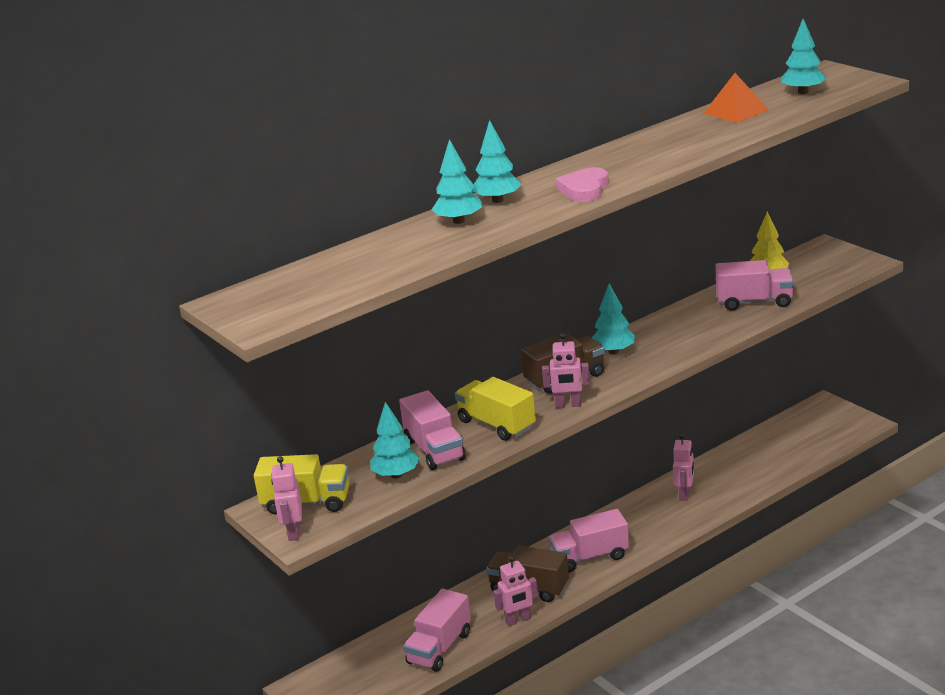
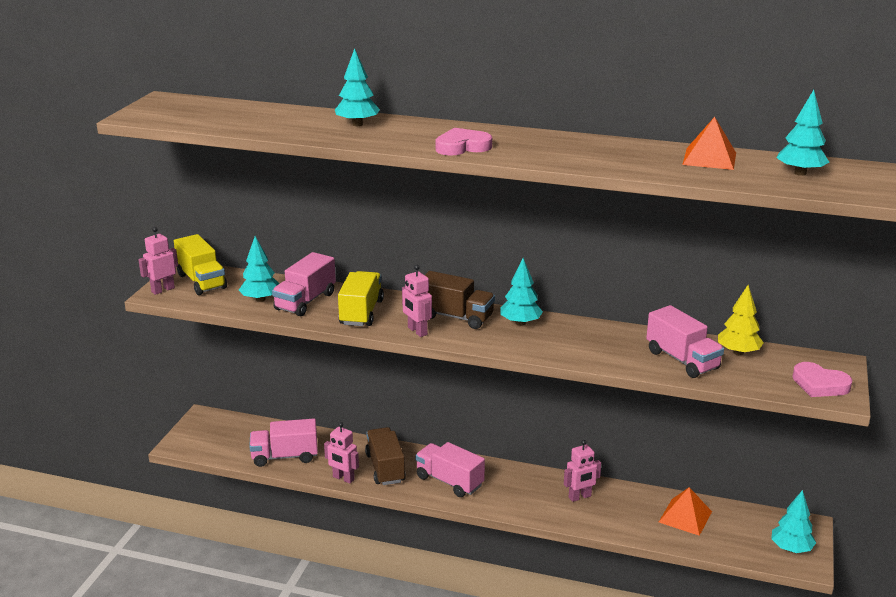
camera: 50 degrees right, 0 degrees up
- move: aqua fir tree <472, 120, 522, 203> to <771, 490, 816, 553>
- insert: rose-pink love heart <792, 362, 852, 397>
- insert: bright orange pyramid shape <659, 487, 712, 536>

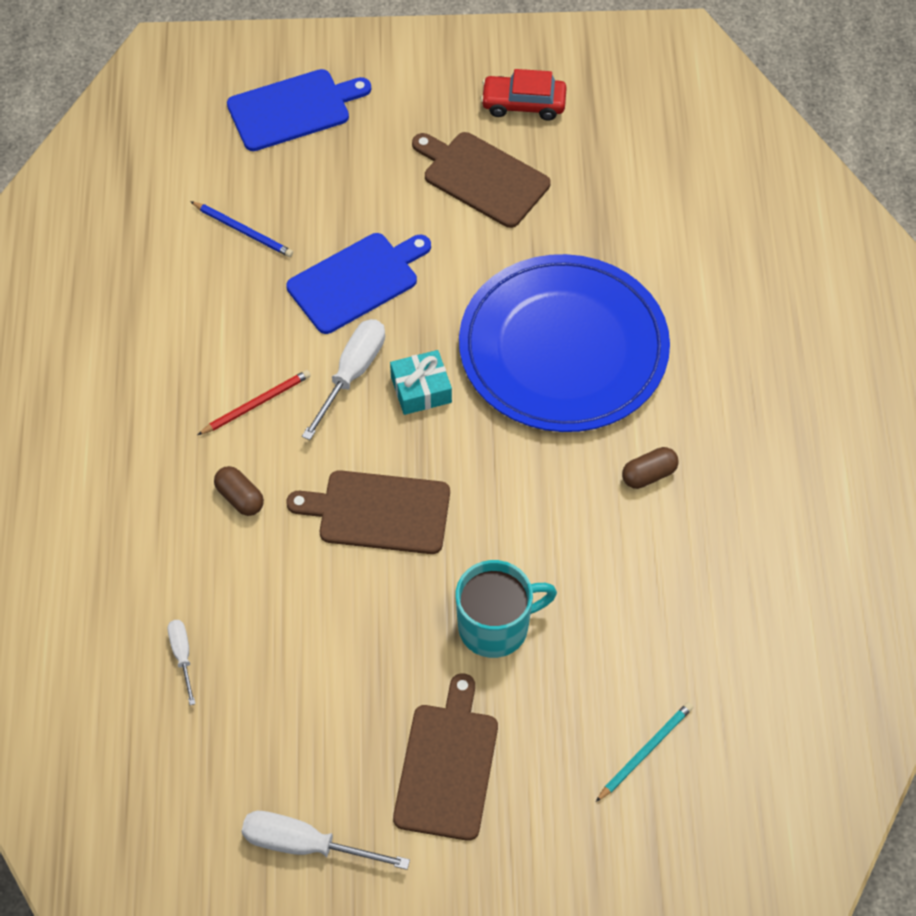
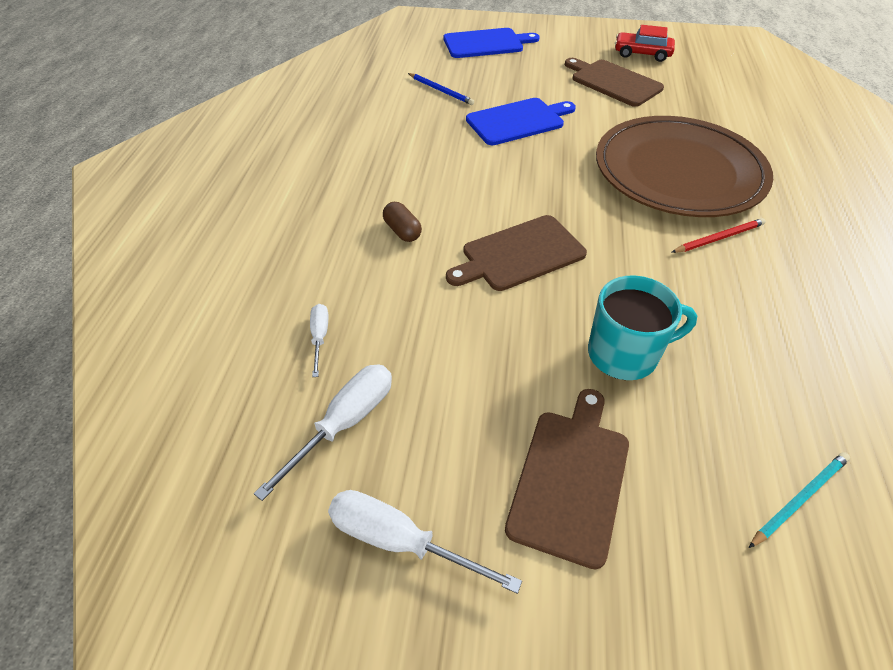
camera: 10 degrees right, 10 degrees down
- recolor: blue flat dish <459, 254, 670, 432> to russet flat dish <596, 116, 773, 217>
- move: white hand screwdriver <302, 319, 385, 440> to <254, 364, 392, 501>
- delete: aqua gift <390, 350, 452, 415>
- move: scarlet wooden pencil <197, 370, 311, 435> to <671, 218, 766, 253>
- delete: russet pill <622, 447, 679, 489>
- rotate: russet bread board <286, 470, 450, 554> = <446, 215, 587, 291> 45 degrees counterclockwise

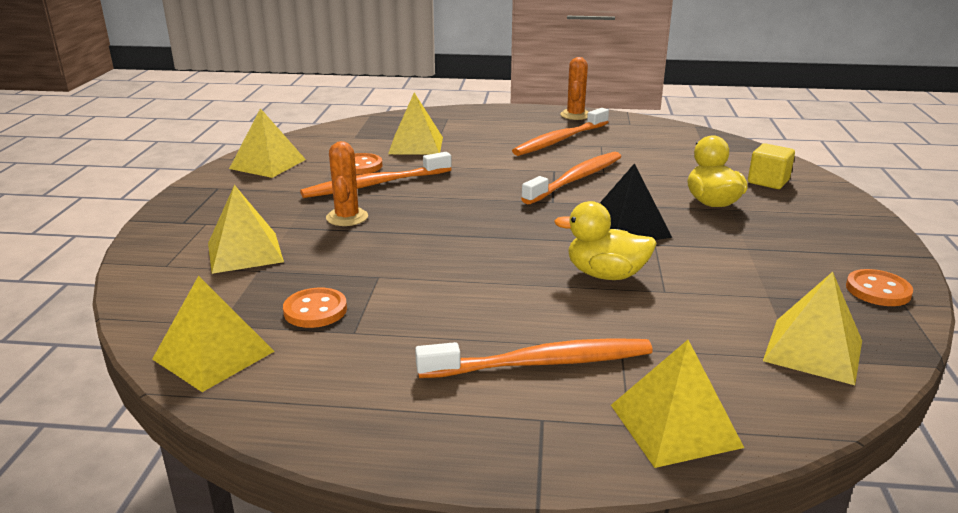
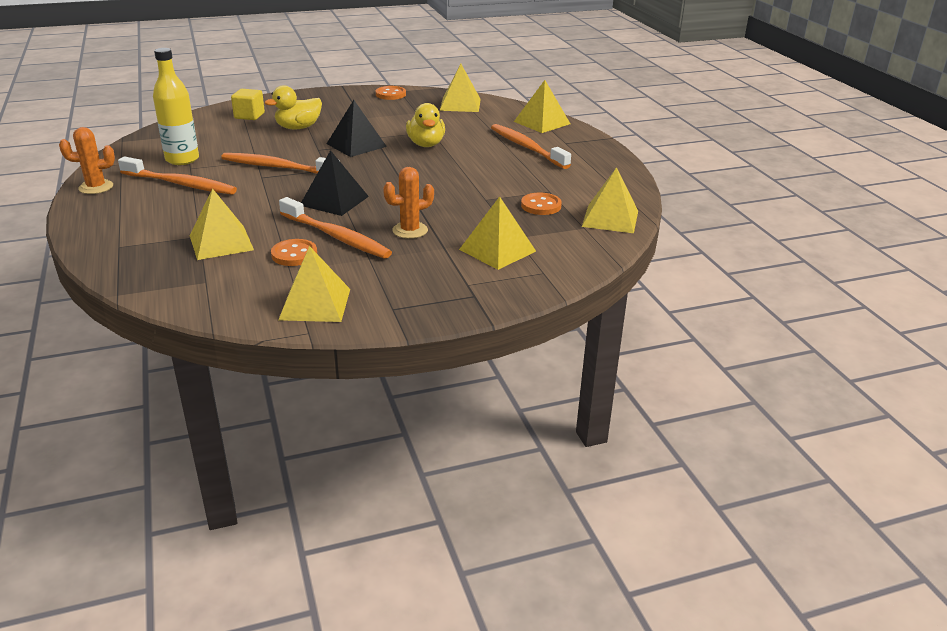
camera: 115 degrees left, 5 degrees up
- insert: bright yellow bottle <153, 48, 199, 165>
- insert: black pyramid shape <301, 150, 369, 216>

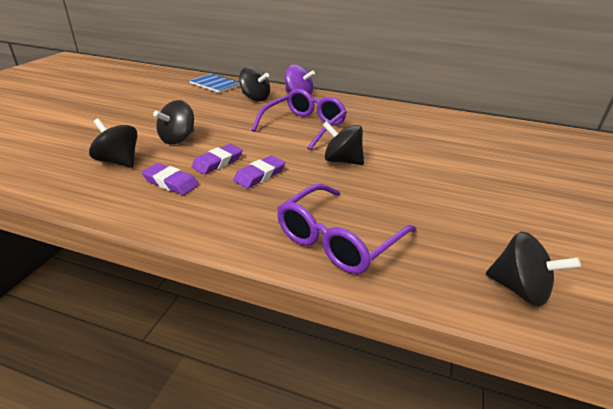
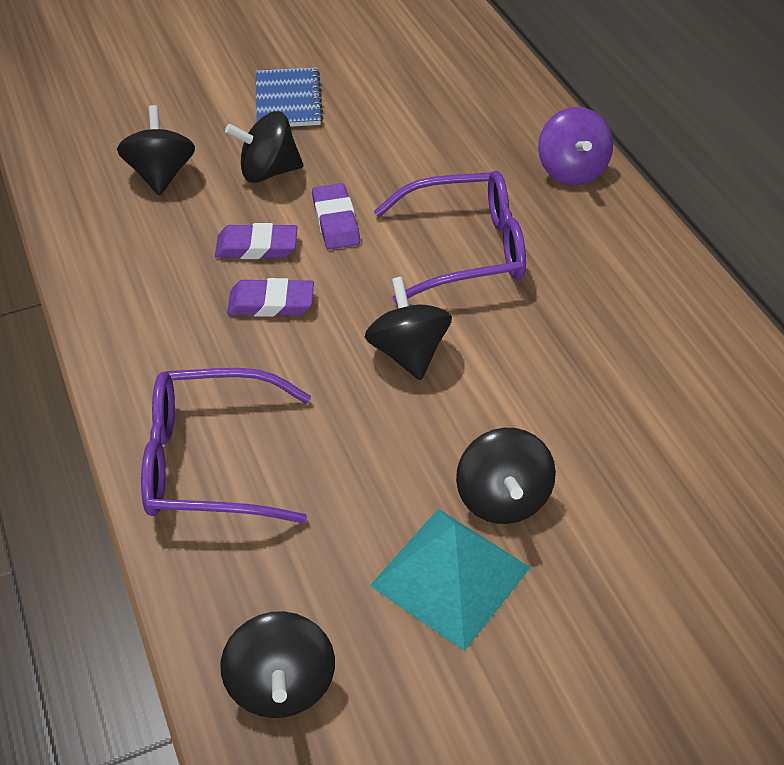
camera: 50 degrees right, 15 degrees up
- move: black toy top <239, 67, 270, 101> to <456, 428, 556, 524>
- move: blue notepad <189, 73, 240, 93> to <256, 67, 323, 127>
- move: violet eraser <142, 163, 199, 195> to <312, 183, 360, 250>
- insert: aqua pyramid shape <370, 509, 531, 651>

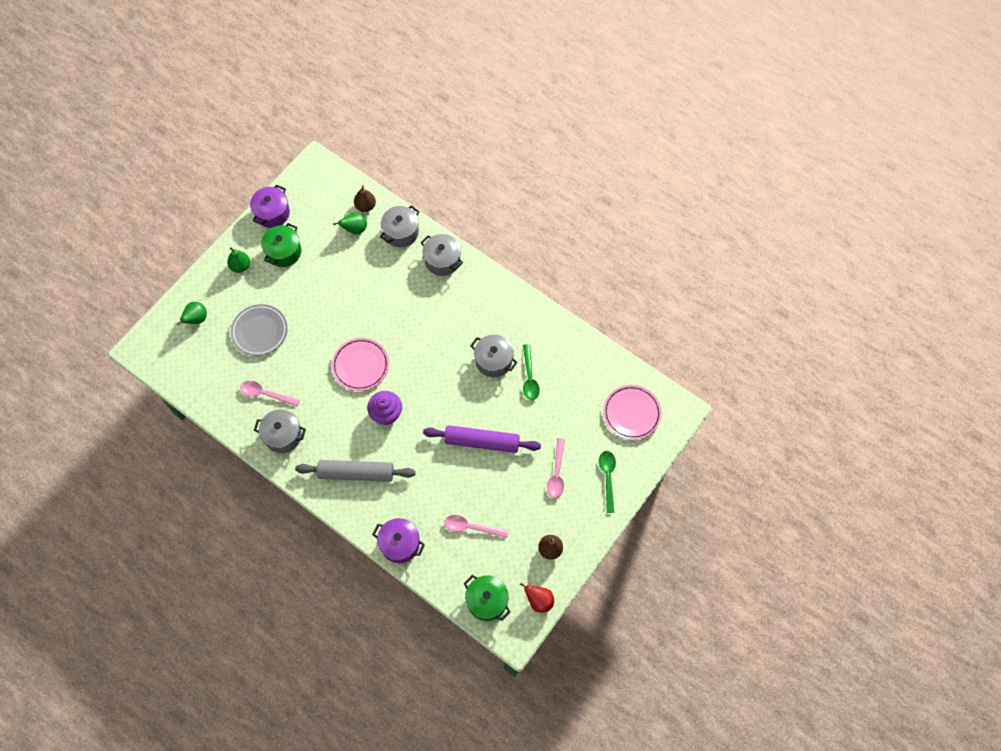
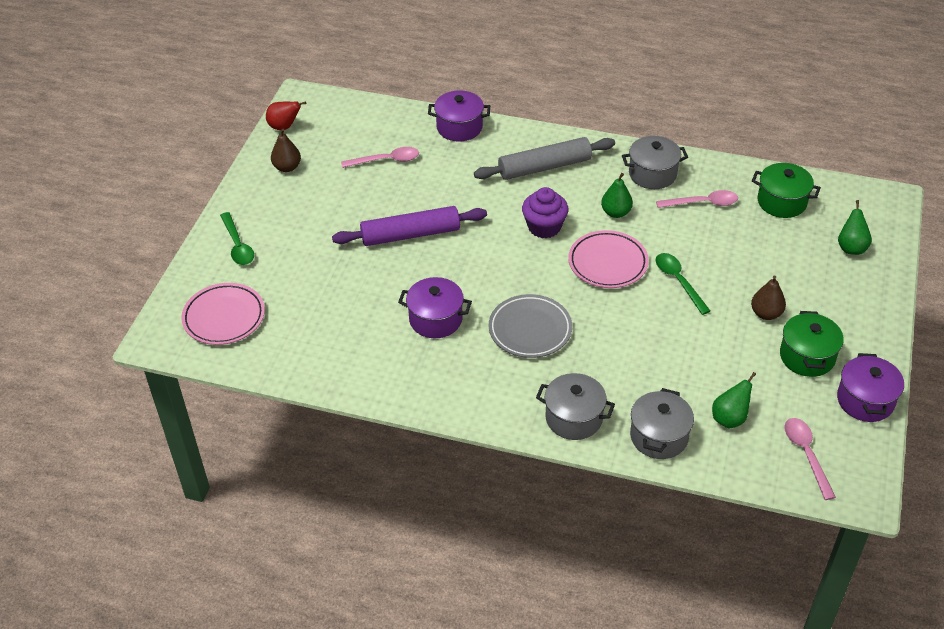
camera: 160 degrees right, 20 degrees down
- move: russet toy pear <354, 185, 376, 212> to <751, 276, 786, 320>
- move: green toy pear <227, 247, 250, 273> to <601, 173, 633, 218>
- move: ash-grey flat dish <231, 304, 288, 356> to <489, 294, 572, 358>
- recolor: ash-grey cooking pot <470, 335, 518, 377> to violet cooking pot <398, 277, 472, 338>
- move: green teaspoon <523, 344, 540, 400> to <656, 253, 710, 315>
- move: rose-pink teaspoon <547, 438, 565, 498> to <784, 418, 836, 500>
- move: green cooking pot <463, 575, 511, 621> to <752, 163, 821, 218>

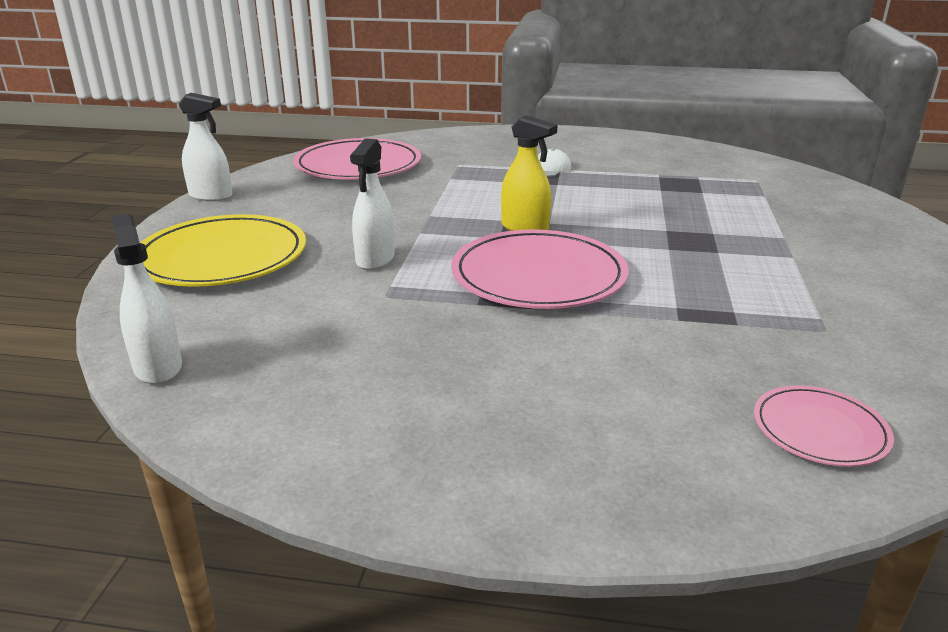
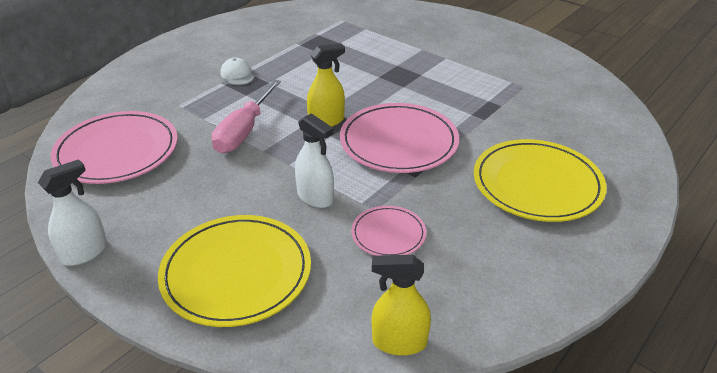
camera: 60 degrees left, 10 degrees up
- recolor: white sprayer <112, 213, 182, 384> to bright yellow sprayer <372, 255, 431, 356>
- move: rose-pink flat dish <754, 385, 894, 467> to <351, 206, 426, 256>
- insert: rose-pink hand screwdriver <211, 79, 281, 153>
- insert: bright yellow flat dish <474, 139, 607, 222>

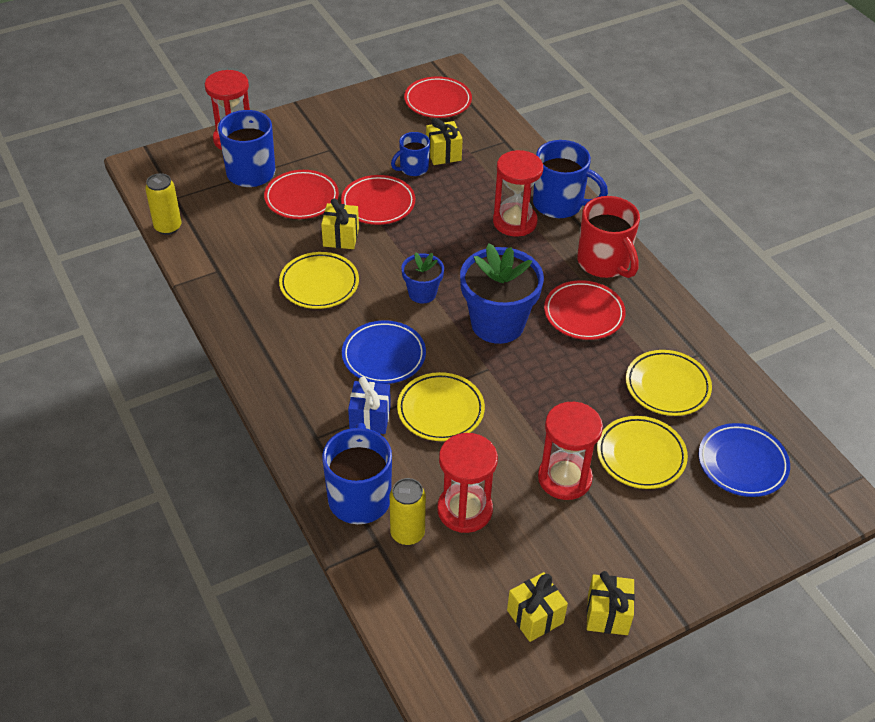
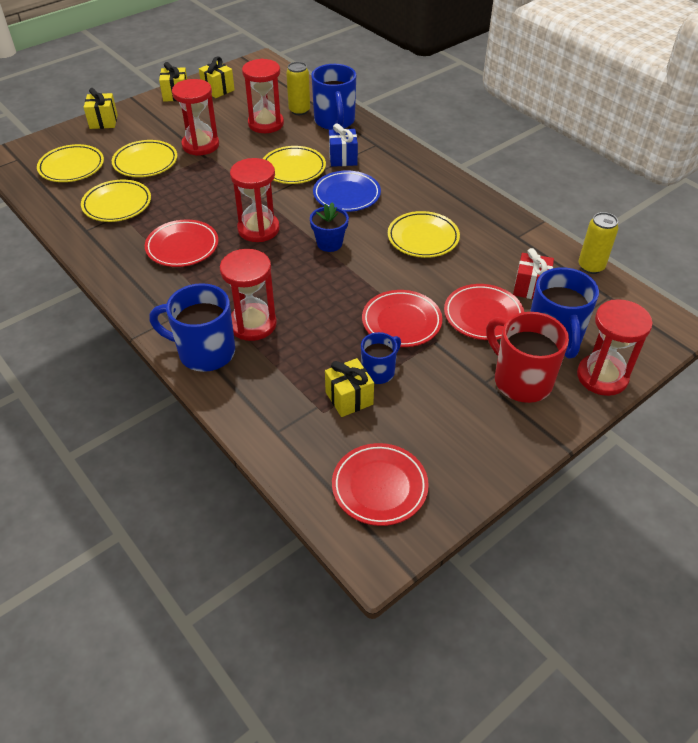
camera: 170 degrees right, 0 degrees up
- move: scarlet coffee mug <577, 196, 640, 278> to <486, 312, 569, 403>
- move: bright yellow gift <321, 198, 359, 249> to <84, 88, 118, 129>
- replace: blue potted plant <460, 243, 544, 344> to scarlet sand timer <230, 158, 280, 242>
- recolor: blue flat dish <698, 423, 790, 497> to bright yellow flat dish <37, 144, 104, 182>
- insert: scarlet gift <513, 248, 554, 299>

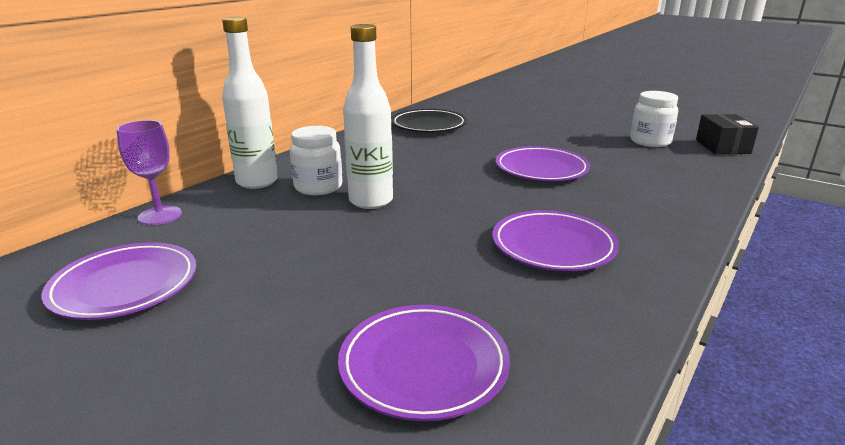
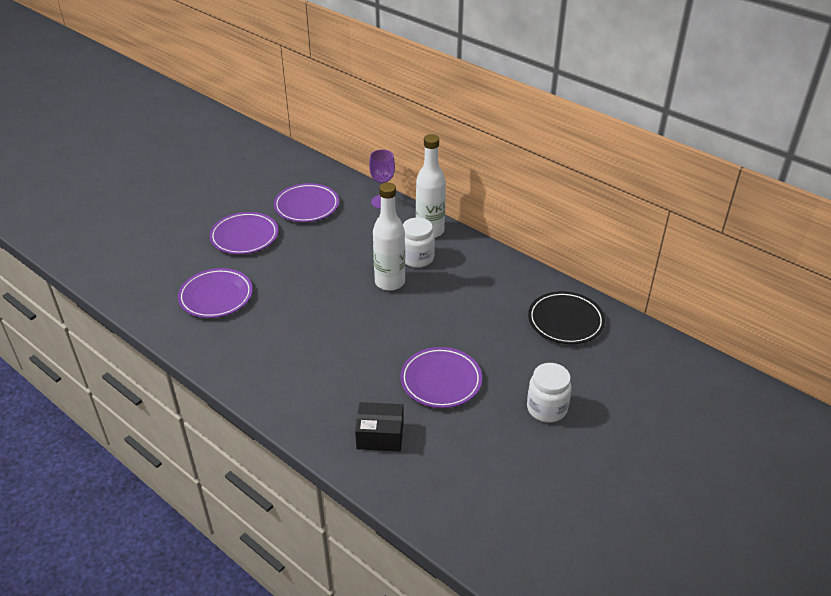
camera: 95 degrees right, 15 degrees up
- move: white jam jar <630, 91, 678, 147> to <527, 363, 572, 423>
- move: black box <696, 114, 759, 154> to <355, 402, 404, 452>
- move: violet flat dish <492, 210, 619, 271> to <209, 212, 278, 254>

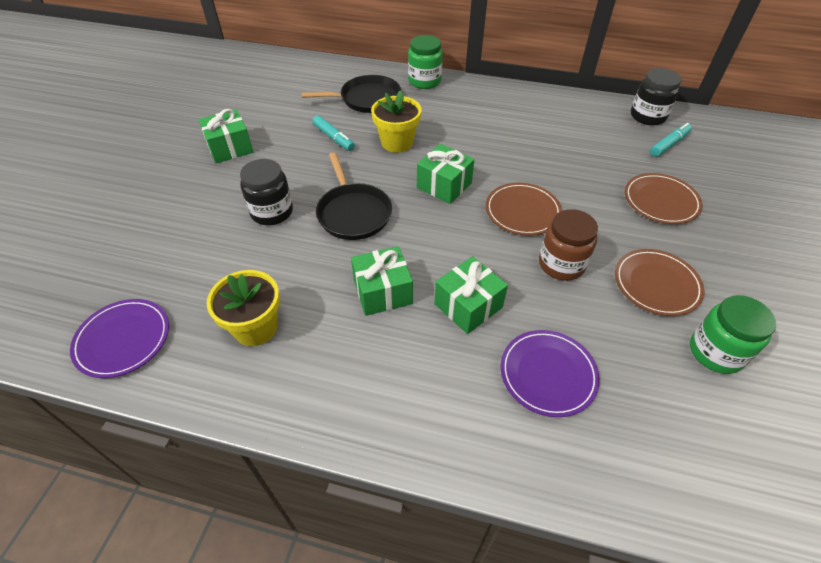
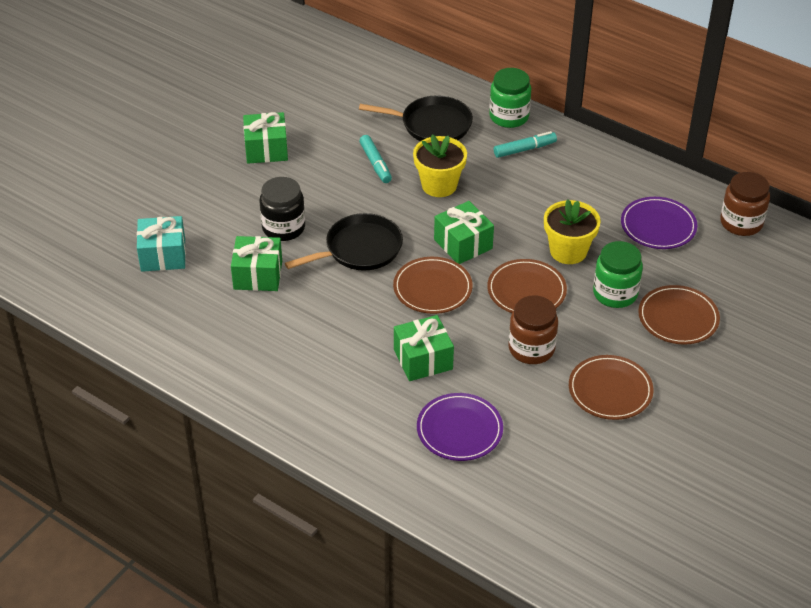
camera: 20 degrees right, 5 degrees down
- recolor: black jam jar <631, 68, 682, 125> to russet jam jar <720, 172, 770, 236>
- move: aqua marker pen <650, 123, 692, 157> to <494, 131, 557, 158>
- rotate: black frying pan <316, 152, 392, 240> = <285, 213, 403, 271> 120 degrees counterclockwise
- move: green gift <351, 246, 413, 316> to <231, 236, 282, 291>
- move: bright yellow potted plant <207, 270, 280, 346> to <544, 199, 601, 264>
- move: green jam jar <690, 295, 776, 374> to <593, 241, 643, 308>
- move: violet flat dish <70, 299, 169, 378> to <621, 197, 697, 249>
- insert: aqua gift <137, 216, 186, 272>
- insert: russet flat dish <393, 257, 472, 314>

